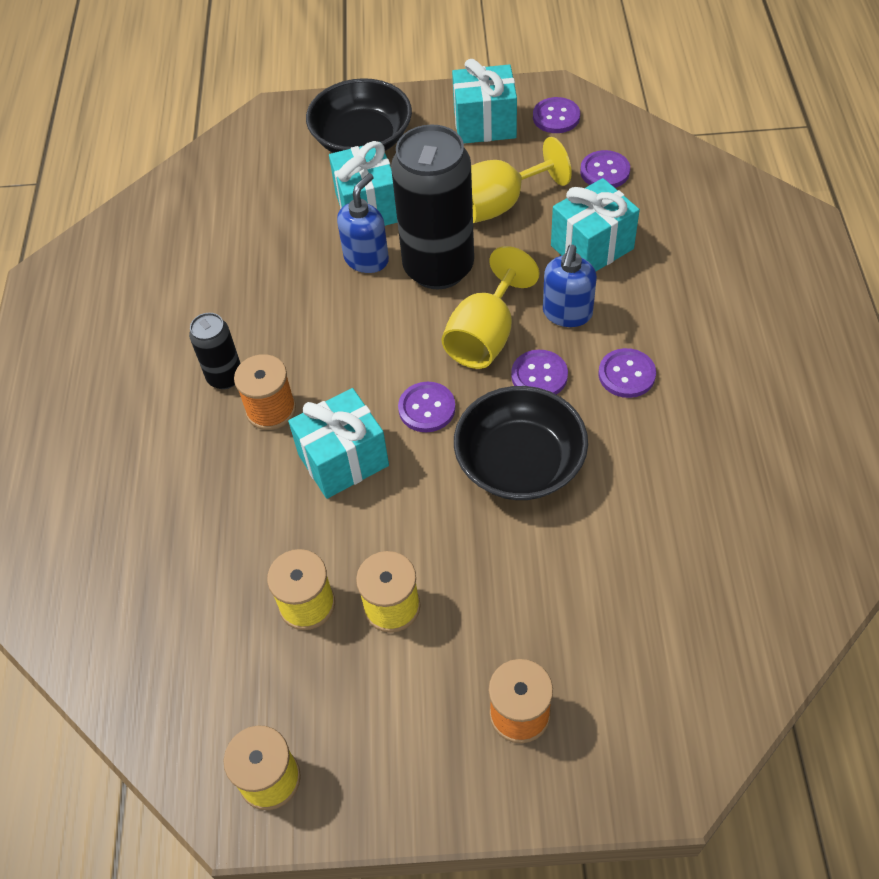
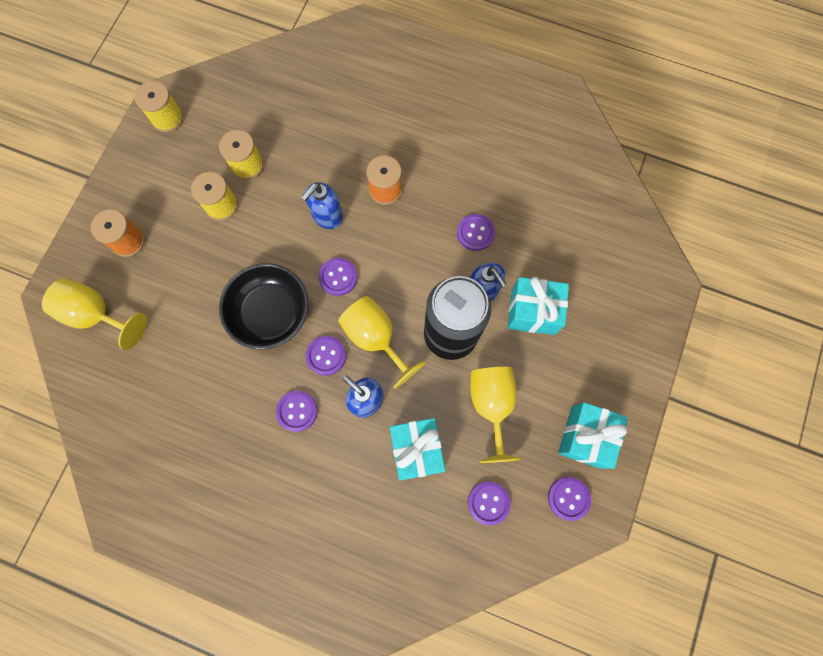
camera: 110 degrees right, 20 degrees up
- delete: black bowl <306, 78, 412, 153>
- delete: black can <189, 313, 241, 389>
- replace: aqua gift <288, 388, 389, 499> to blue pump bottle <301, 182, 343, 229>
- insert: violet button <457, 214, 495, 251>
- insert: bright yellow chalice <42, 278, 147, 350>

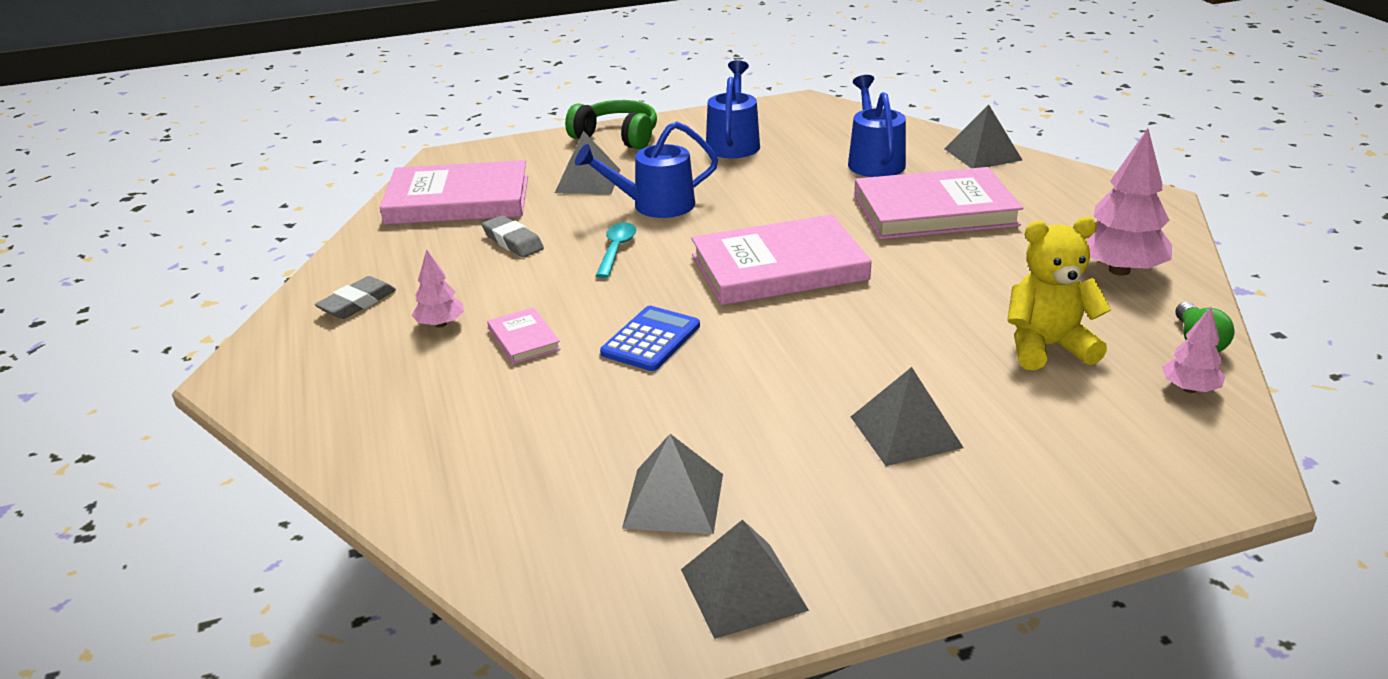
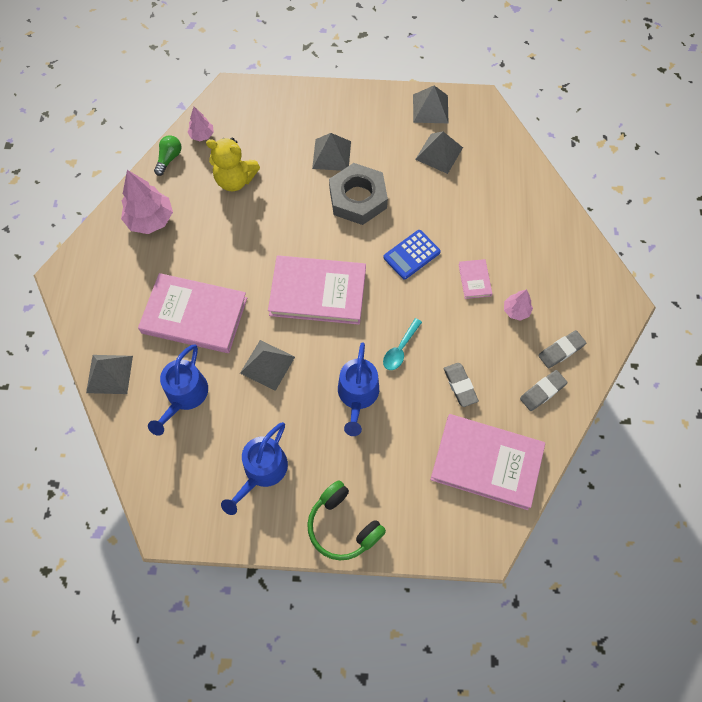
camera: 160 degrees left, 35 degrees up
- rotate: blue sprinkling can <575, 121, 718, 218> = <338, 343, 379, 436> 90 degrees clockwise
- move: ash-grey pyramid shape <555, 131, 620, 194> to <240, 340, 295, 391>
- insert: ash-grey nut <329, 163, 388, 225>
- insert: ash-grey eraser <520, 370, 568, 411>

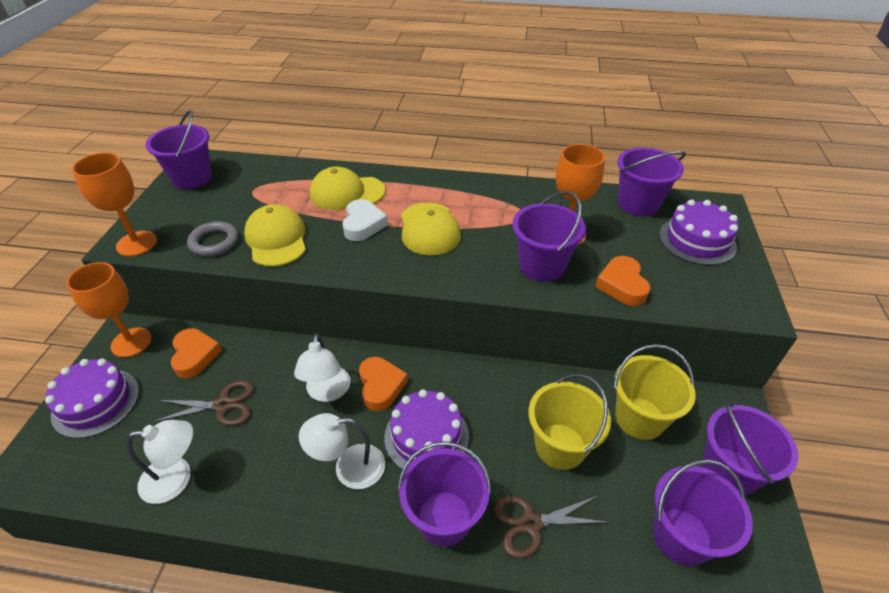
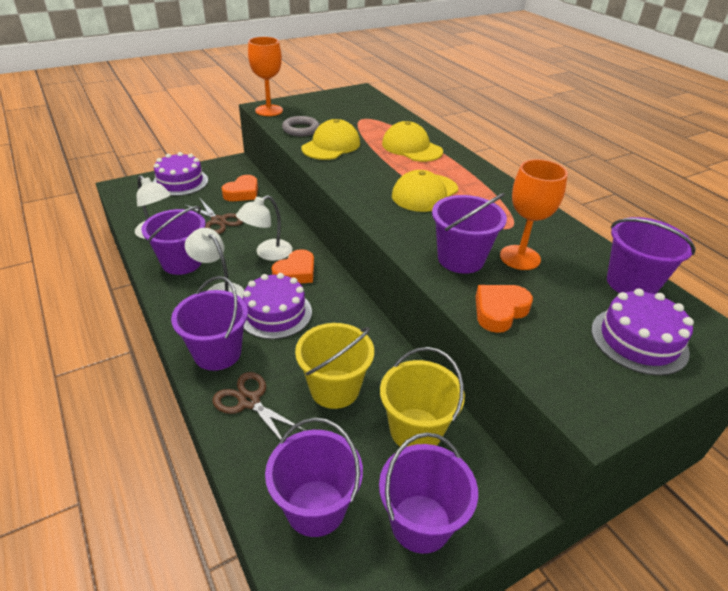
camera: 50 degrees right, 5 degrees down
- move: violet bucket <145, 110, 212, 189> to <141, 206, 206, 275>
- delete: white love heart <342, 199, 388, 241>
- delete: bright orange chalice <67, 262, 151, 357>

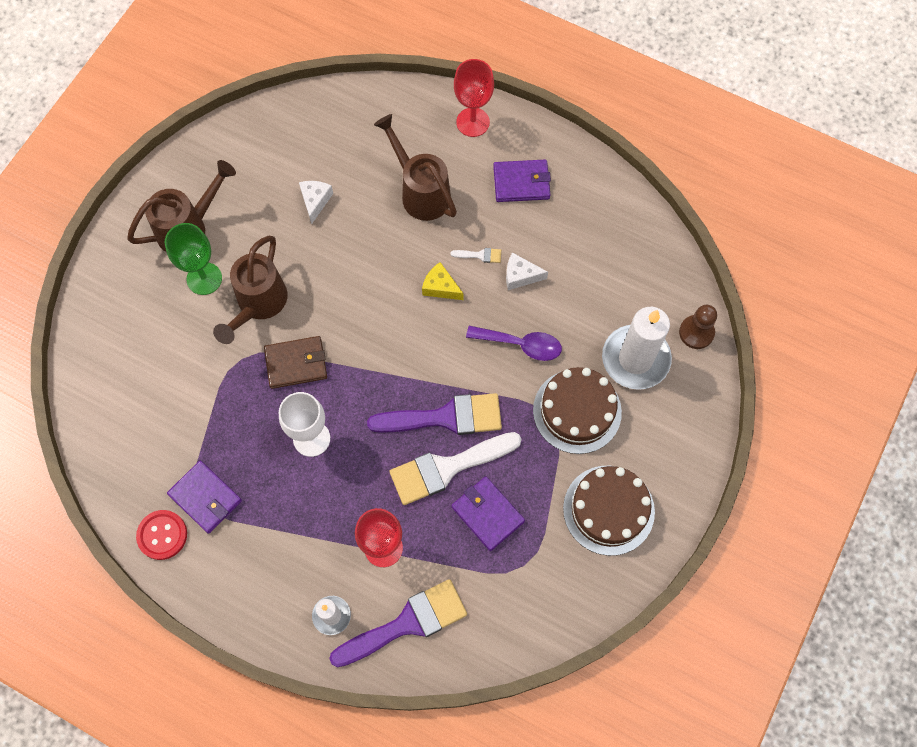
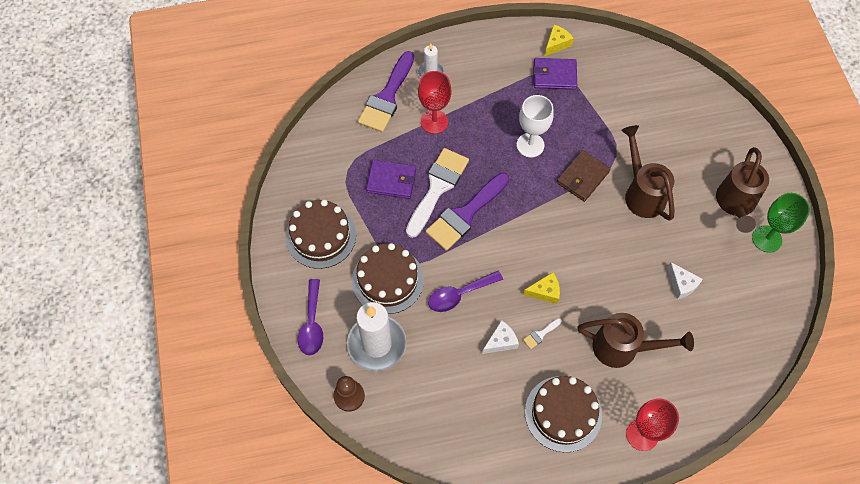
camera: 140 degrees right, 5 degrees down
- replace: violet wallet <493, 160, 551, 202> to russet gateau <525, 376, 602, 453>
- move: green chalice <165, 223, 222, 295> to <752, 193, 810, 253>
- replace: scarlet button <136, 510, 187, 560> to bright yellow piece of cheese <545, 25, 574, 56>
- insert: violet teaspoon <298, 279, 323, 356>

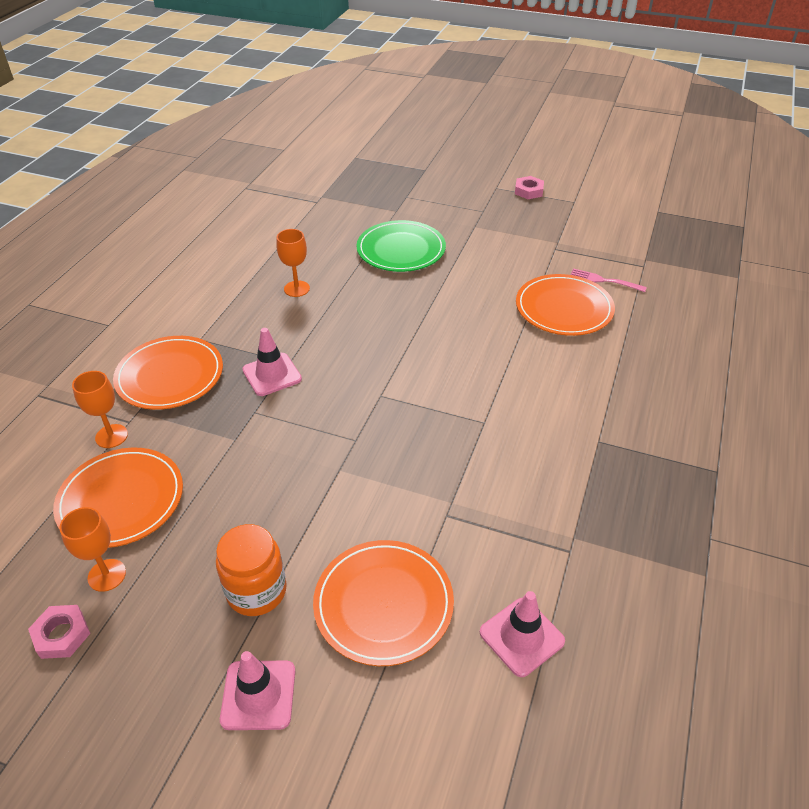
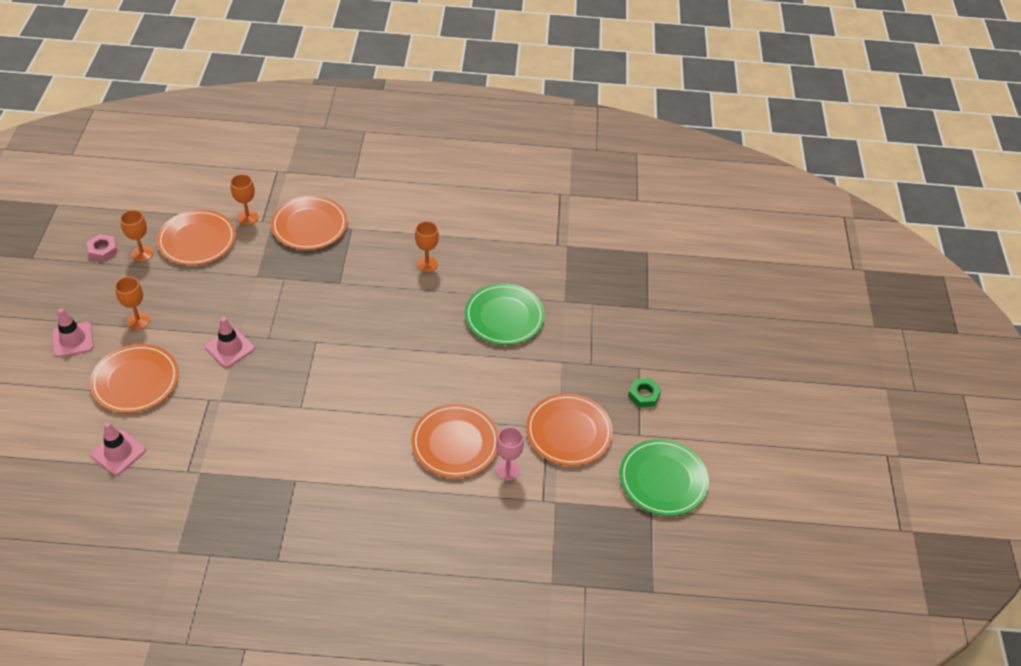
camera: 70 degrees right, 5 degrees up
- recolor: rose-pink nut <515, 176, 544, 199> to green nut <628, 378, 661, 407>
- replace: rose-pink fork <570, 268, 647, 292> to rose-pink chalice <496, 427, 524, 481>
- move: rose-pink traffic cone <242, 328, 302, 396> to <205, 317, 255, 368>
- replace: bright orange jam jar <216, 524, 287, 616> to bright orange chalice <115, 277, 150, 329>
- insert: bright orange flat dish <526, 393, 613, 466>
- insert: green flat dish <620, 439, 709, 516>

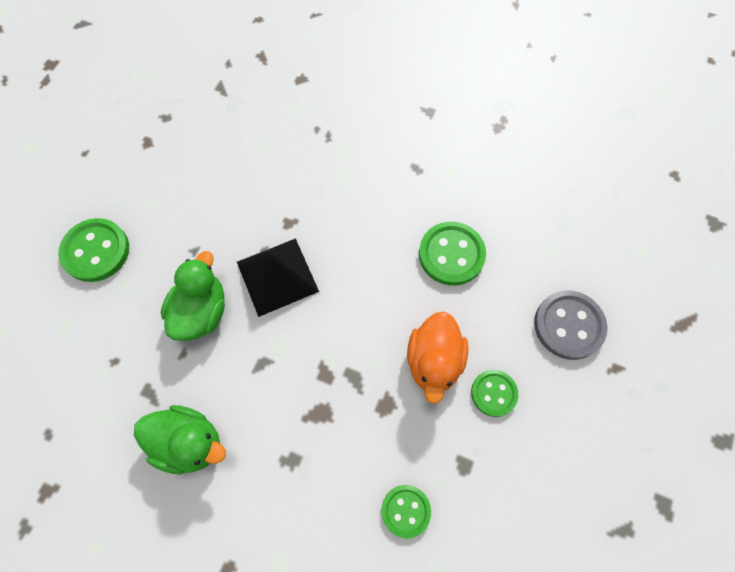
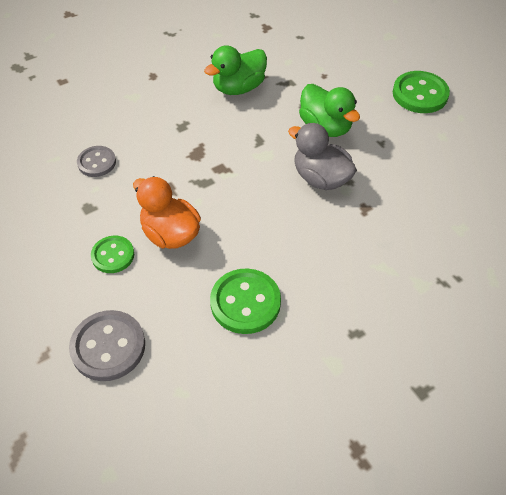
camera: 125 degrees right, 15 degrees down
- replace: black pyramid shape <237, 238, 319, 317> to ash-grey rubber duck <288, 123, 357, 190>
- recolor: green button <381, 485, 431, 539> to ash-grey button <77, 146, 116, 177>

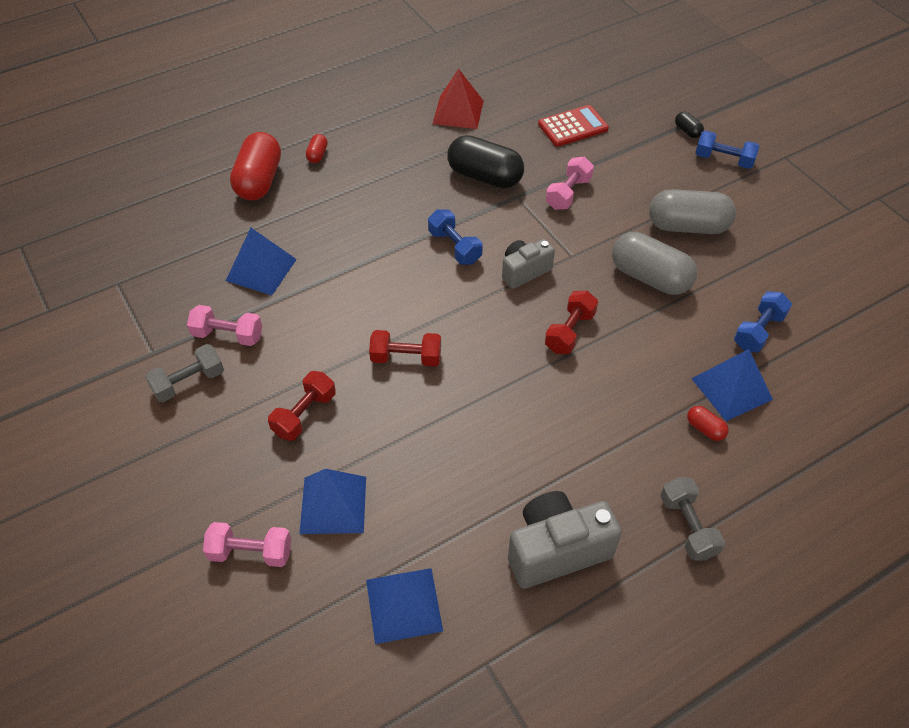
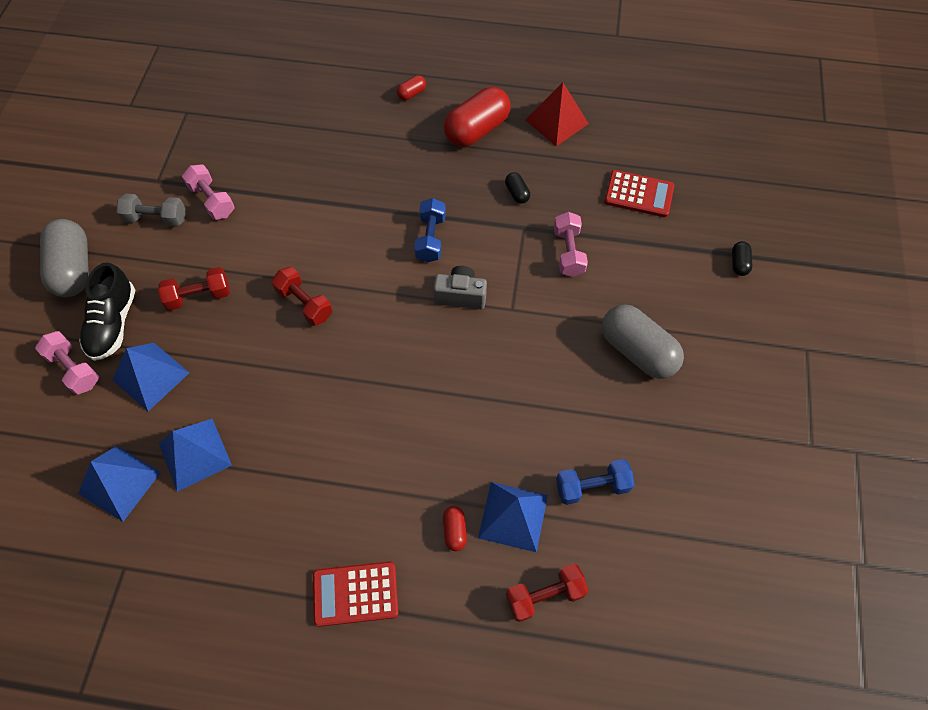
camera: 40 degrees right, 10 degrees up
- delete: blue dumbbell <695, 130, 760, 169>
- move: scarlet pill <230, 132, 281, 200> to <444, 87, 510, 147>
- resize: black pill <447, 135, 524, 189> = <505, 172, 530, 204> x0.44
- rotate: rose-pink dumbbell <546, 157, 594, 210> = <554, 212, 588, 277> 75 degrees counterclockwise
- move: blue pyramid shape <226, 228, 297, 295> to <159, 419, 232, 492>
- move: ash-grey pill <612, 232, 697, 295> to <40, 219, 89, 297>
- move: scarlet dumbbell <545, 291, 598, 354> to <506, 564, 589, 622>
- replace: ash-grey dumbbell <661, 477, 725, 561> to scarlet calculator <313, 561, 398, 627>
- delete: ash-grey photo camera <508, 491, 622, 589>
- insert: black shoe <79, 262, 135, 361>

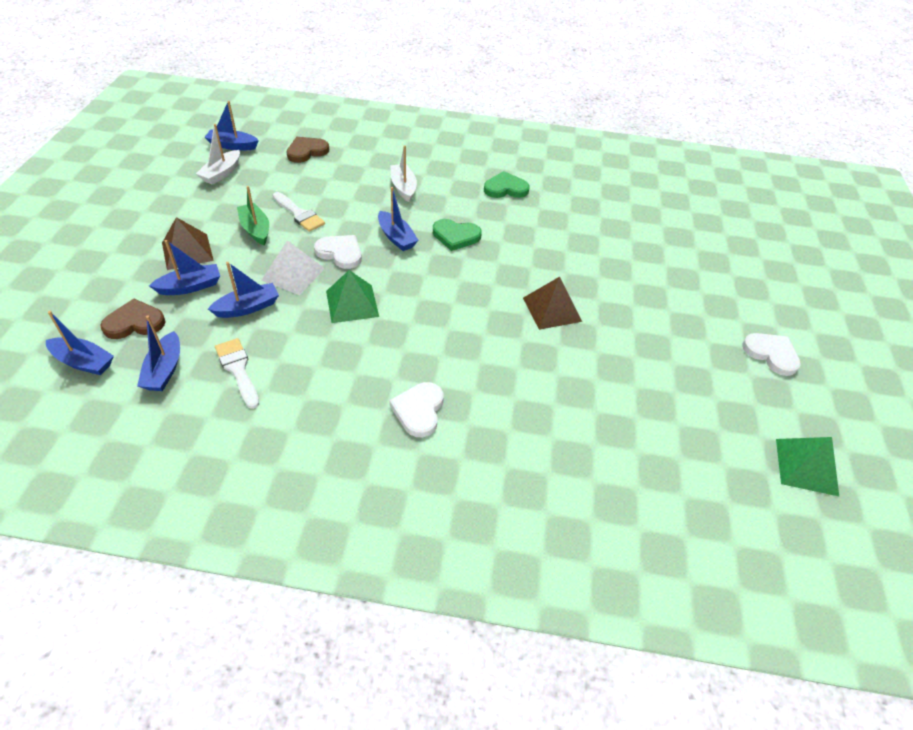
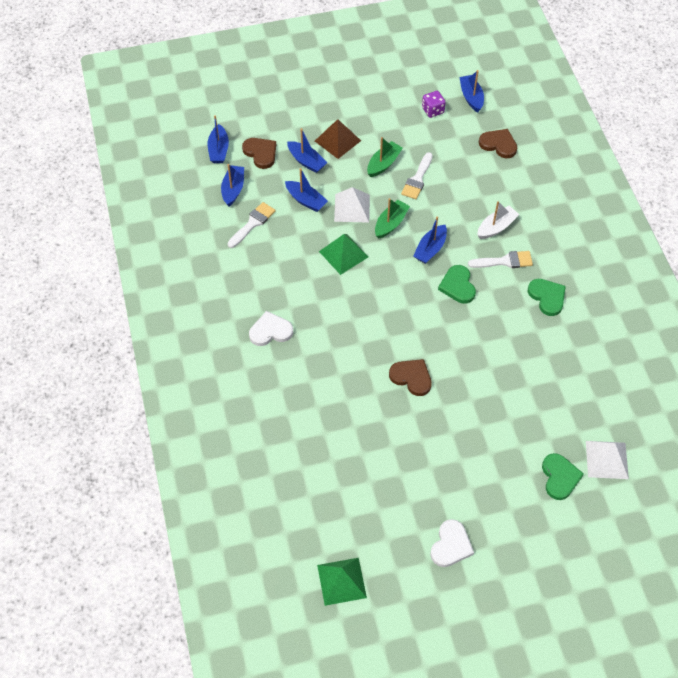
camera: 70 degrees right, 10 degrees up
- replace: white sailboat <196, 124, 240, 185> to violet dice <422, 91, 446, 118>
- replace: white love heart <314, 235, 362, 269> to green sailboat <375, 198, 410, 239>
- replace: russet pyramid shape <523, 277, 582, 330> to russet love heart <389, 359, 432, 396>
- rotate: blue sailboat <137, 315, 180, 391> = <221, 164, 244, 206> 120 degrees clockwise
- insert: white paintbrush <468, 251, 533, 268>
- insert: white pyramid shape <586, 441, 629, 479>
- insert: green love heart <542, 453, 584, 500>

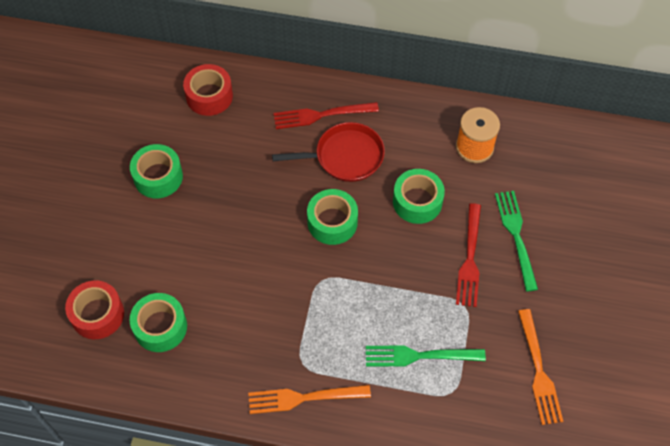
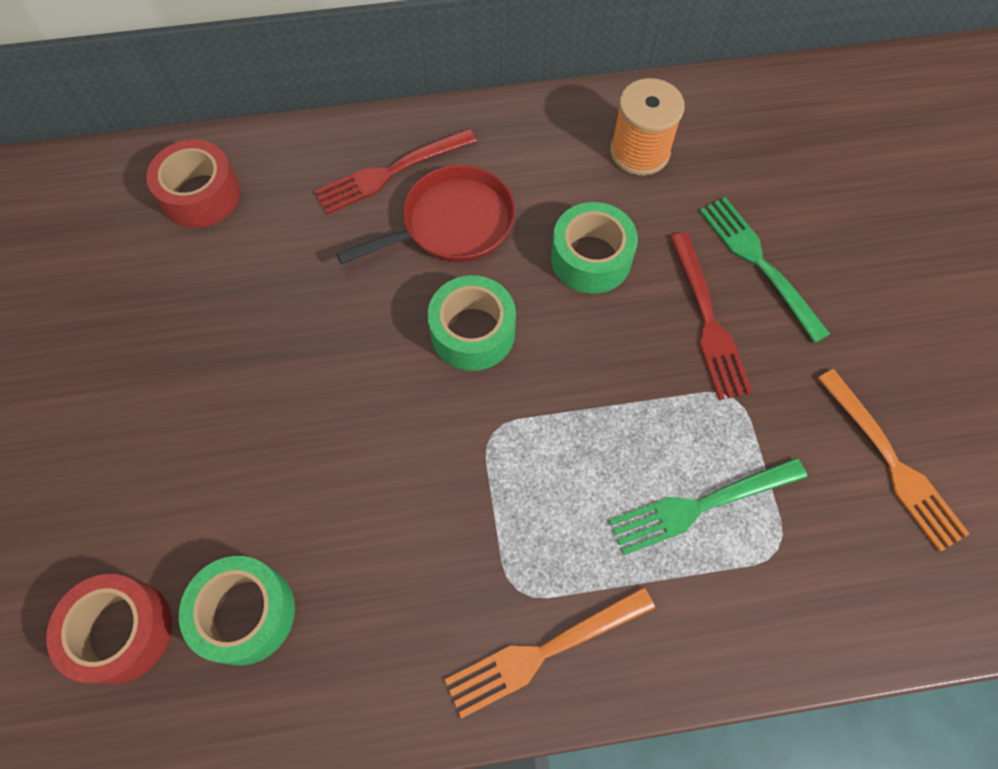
camera: 20 degrees left, 5 degrees up
- delete: green sticky tape <130, 144, 183, 198>

